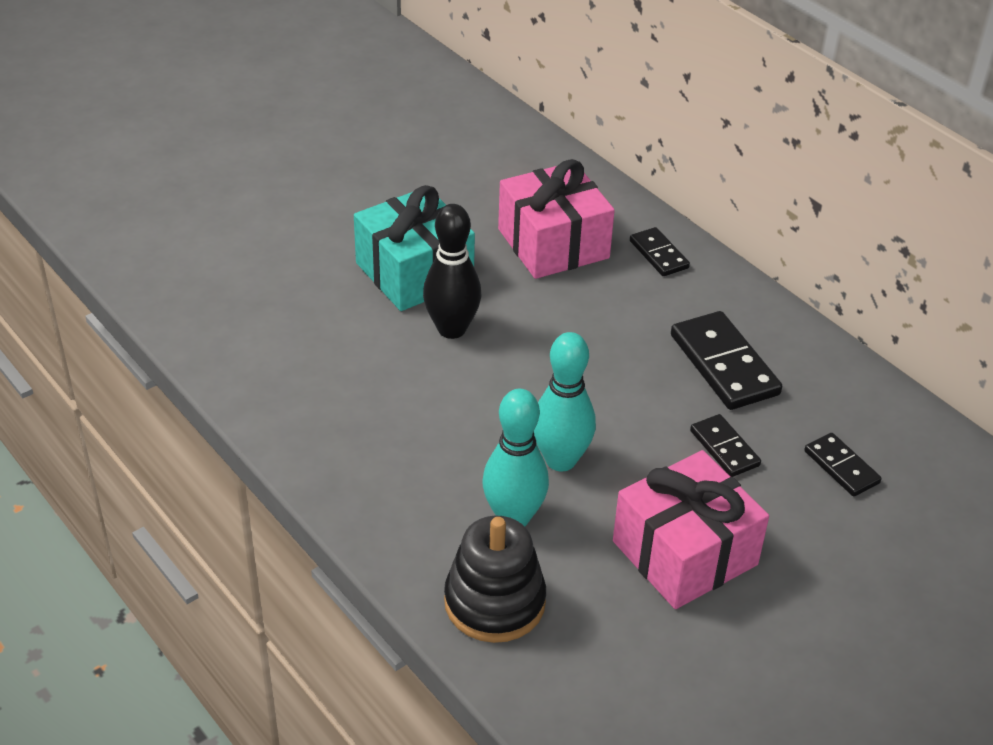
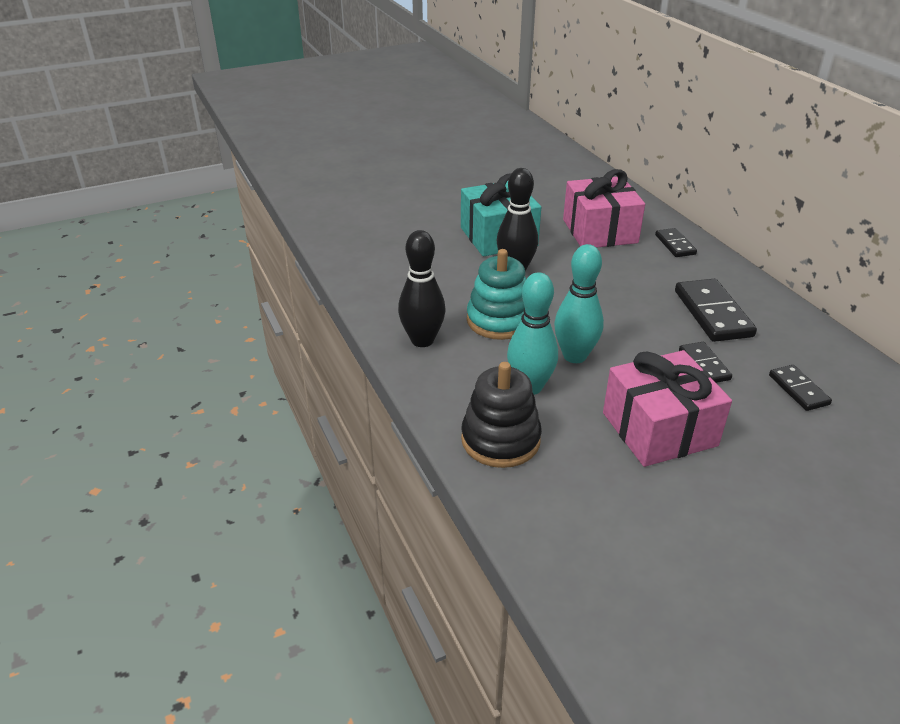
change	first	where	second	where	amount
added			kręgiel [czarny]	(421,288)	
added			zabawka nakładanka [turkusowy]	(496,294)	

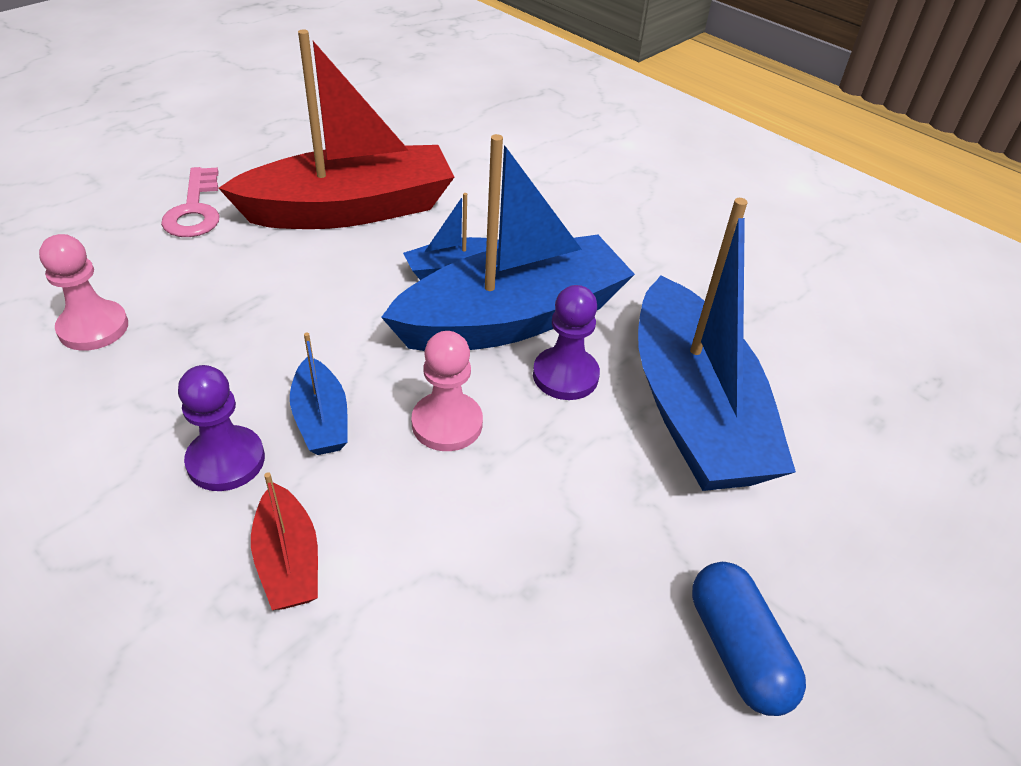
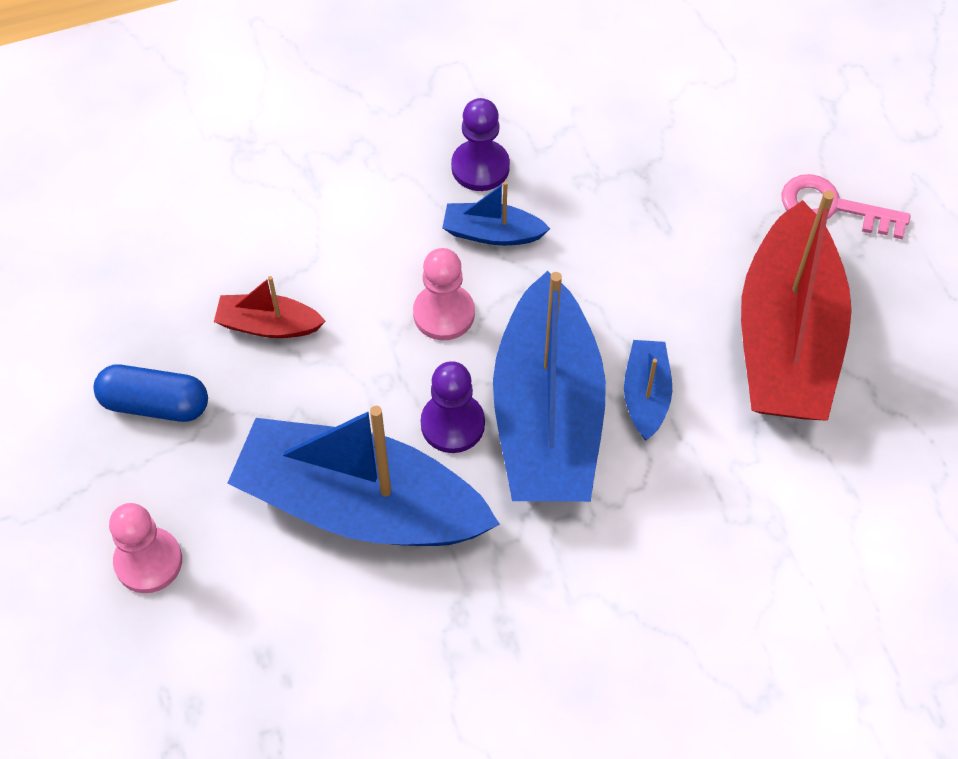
change	first	where	second	where	amount
moved	pionek [różowy]	(83,292)		(145,548)	
moved	łódka [czerwony]	(284,541)		(270,307)	

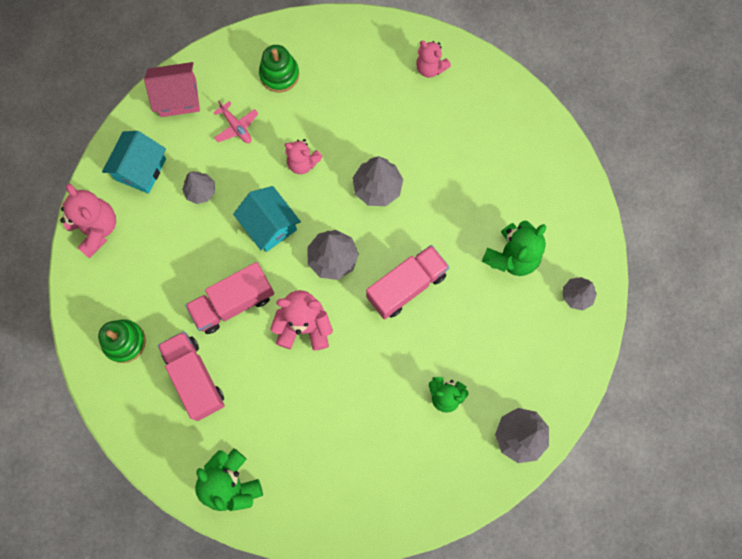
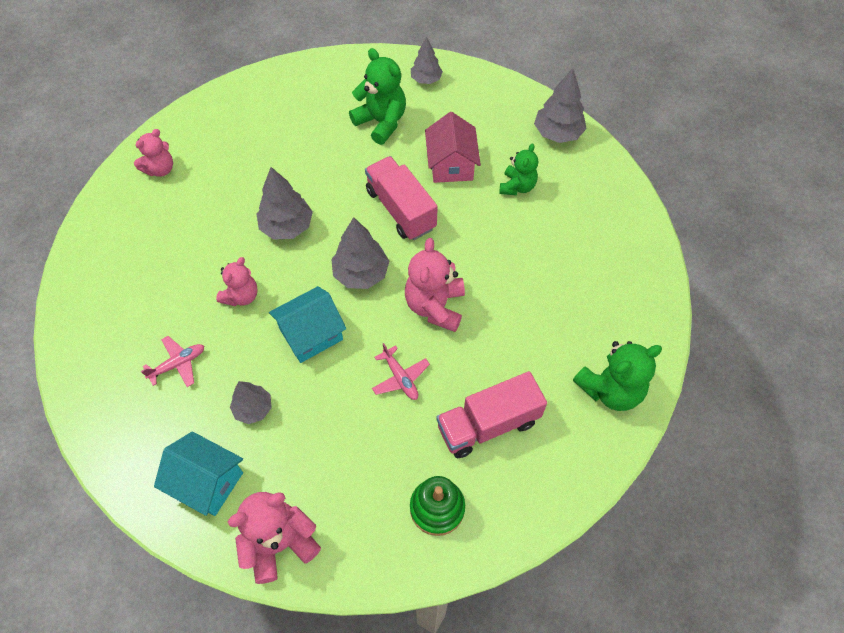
change	first	where	second	where	amount
moved	domek [różowy]	(172,89)		(453,147)	
replaced	ciężarówka [różowy]	(229,298)	samolot [różowy]	(401,371)	
removed	zabawka nakładanka [zielony]	(279,69)			

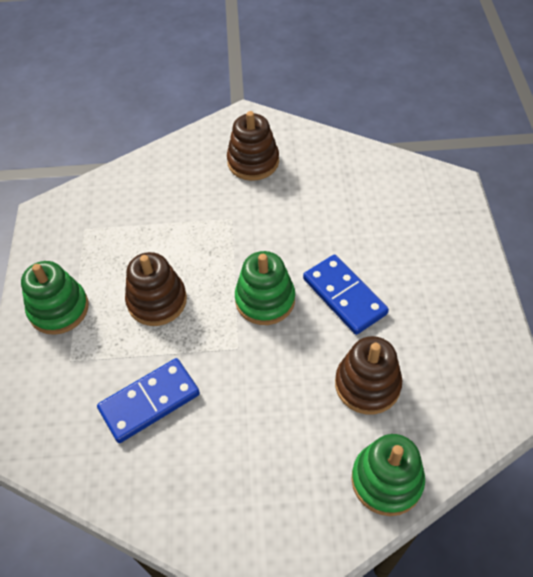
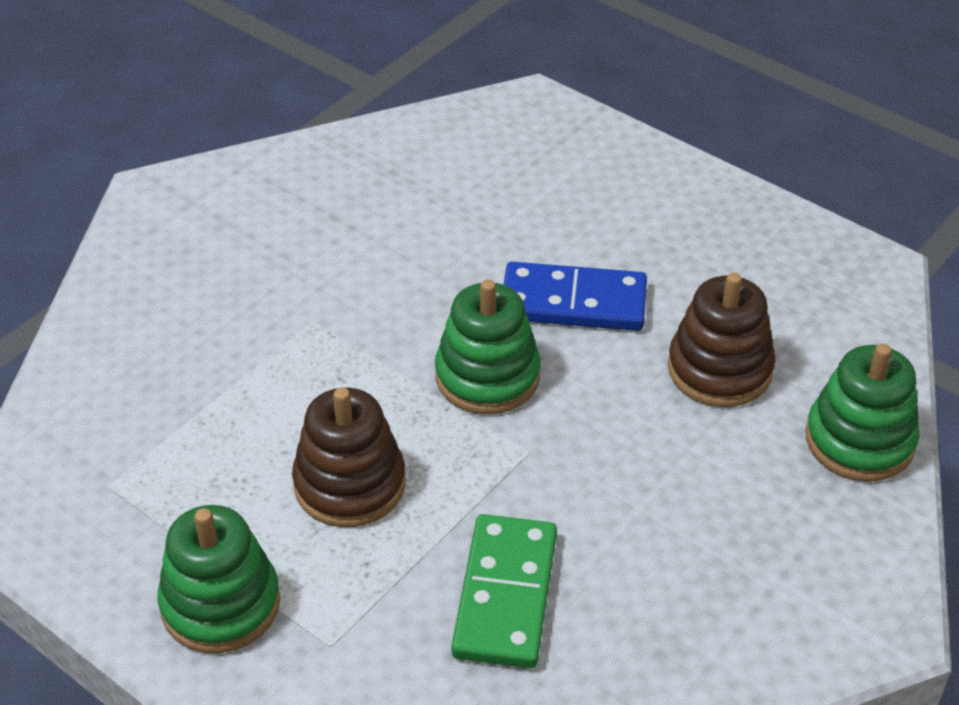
change	first	where	second	where	amount
recoloured	kostka domina [niebieski]	(148,400)	kostka domina [zielony]	(504,591)	
removed	zabawka nakładanka [brązowy]	(253,146)			

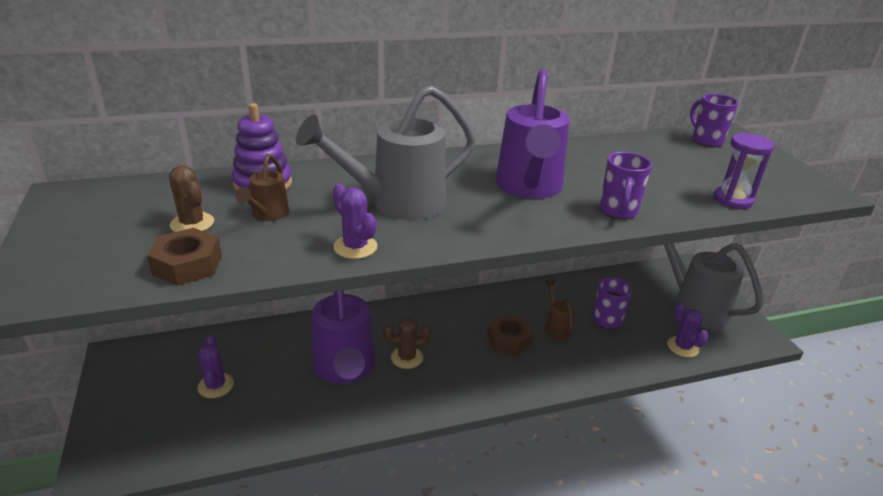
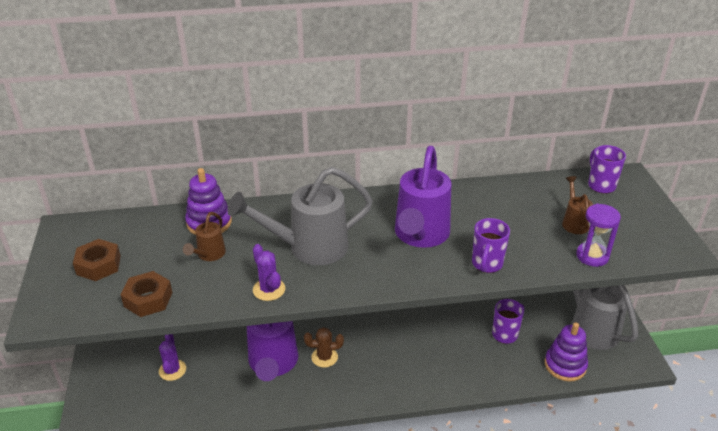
change	first	where	second	where	amount
removed	kaktus [brązowy]	(191,198)			
moved	nakrętka [brązowy]	(510,335)		(97,260)	
moved	konewka [brązowy]	(560,310)		(577,205)	
replaced	kaktus [fioletowy]	(687,329)	zabawka nakładanka [fioletowy]	(566,352)	

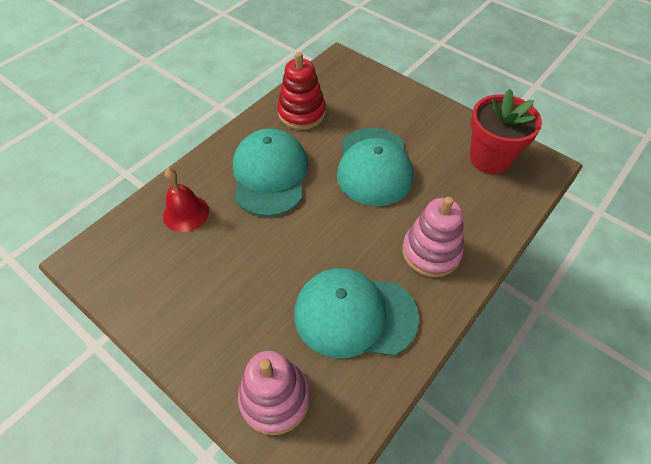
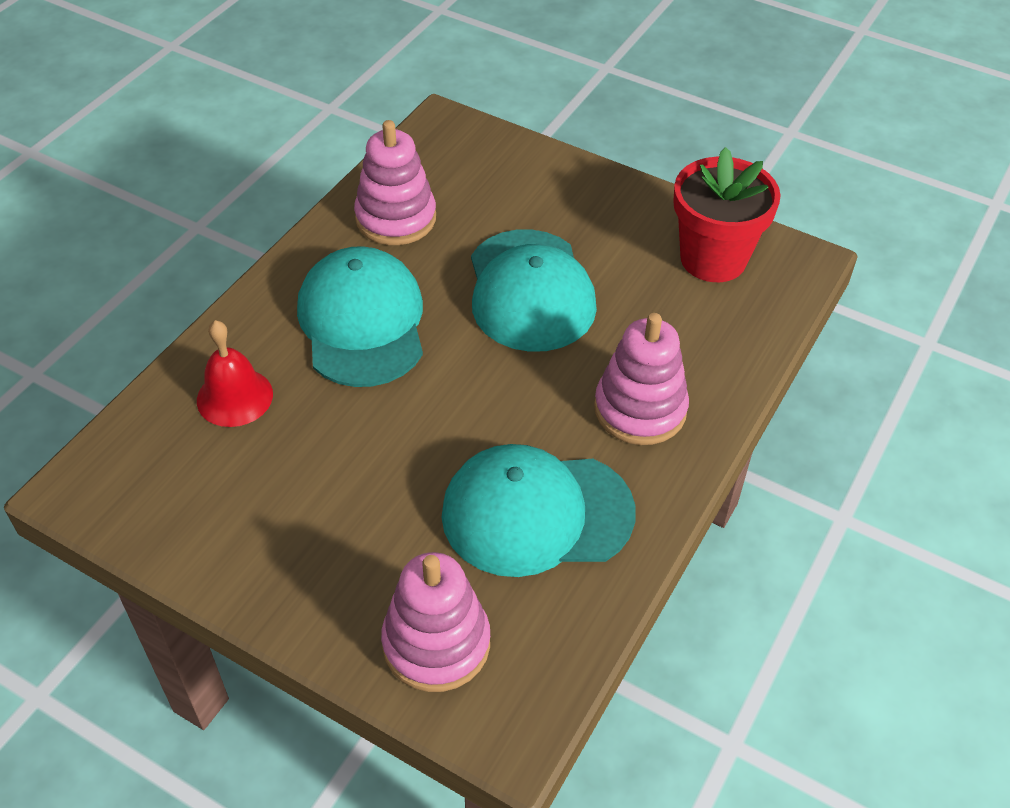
change	first	where	second	where	amount
recoloured	zabawka nakładanka [czerwony]	(301,91)	zabawka nakładanka [różowy]	(395,182)	

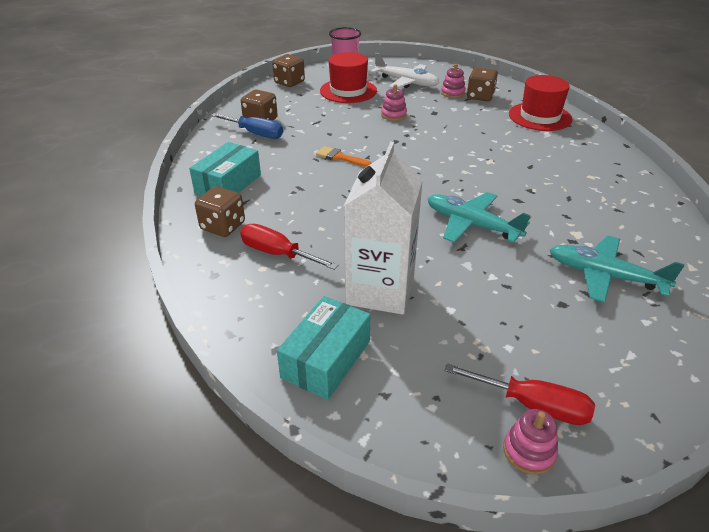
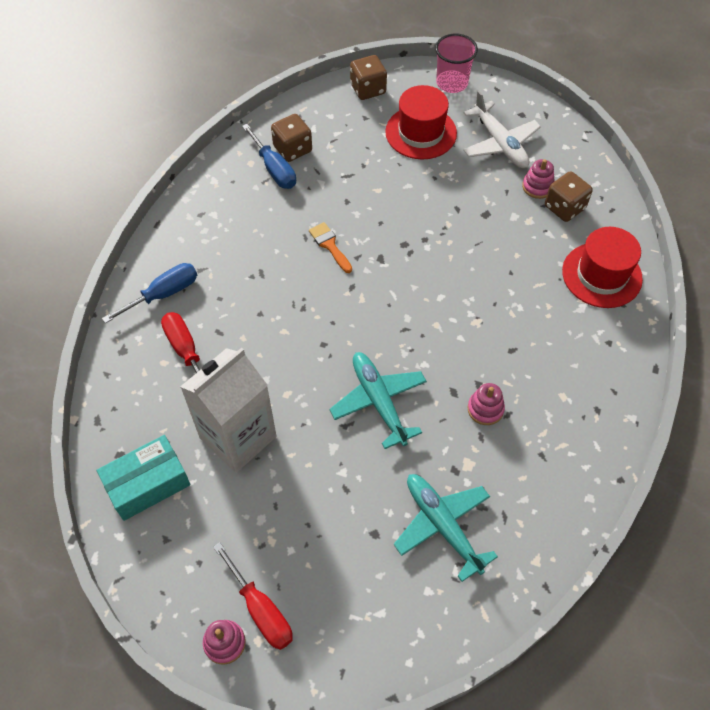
change	first	where	second	where	amount
removed	pudełko [turkusowy]	(225,169)			
replaced	kostka do gry [brązowy]	(220,211)	śrubokręt [niebieski]	(149,293)	
moved	zabawka nakładanka [różowy]	(394,102)		(486,404)	

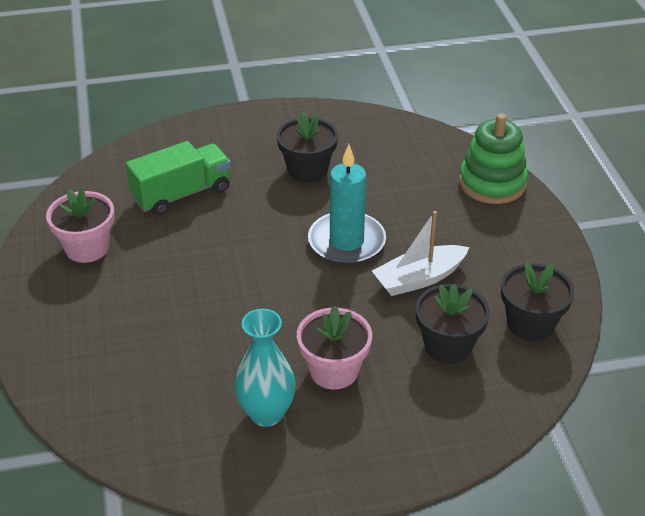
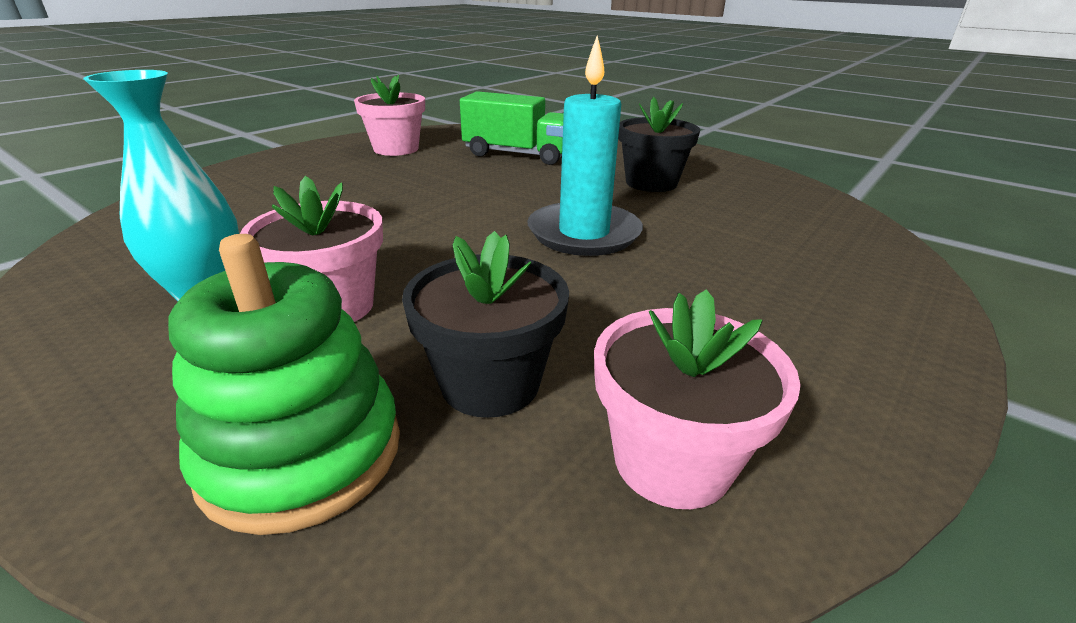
change	first	where	second	where	amount
removed	łódka [biały]	(420,253)			
moved	zabawka nakładanka [zielony]	(493,159)		(284,384)	
recoloured	doniczka [czarny]	(537,301)	doniczka [różowy]	(697,399)	

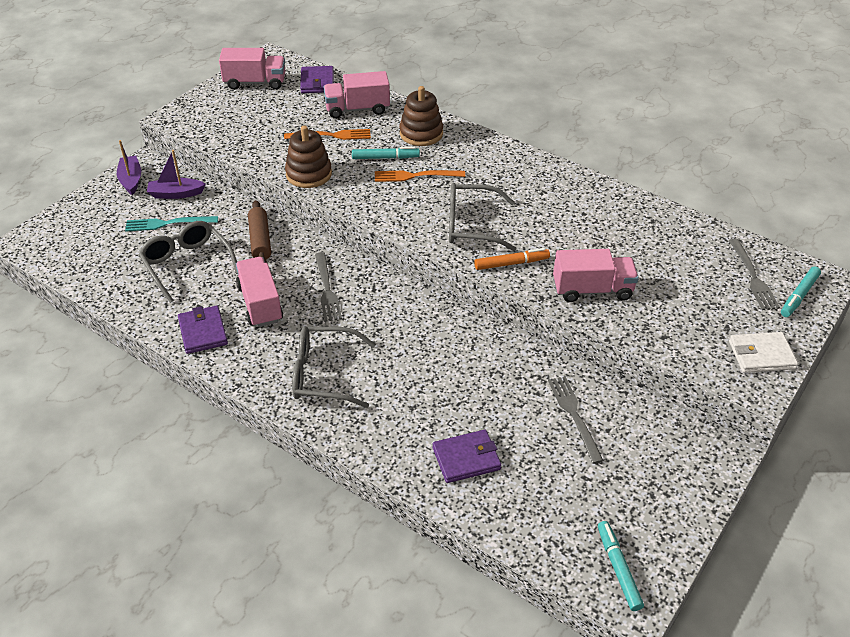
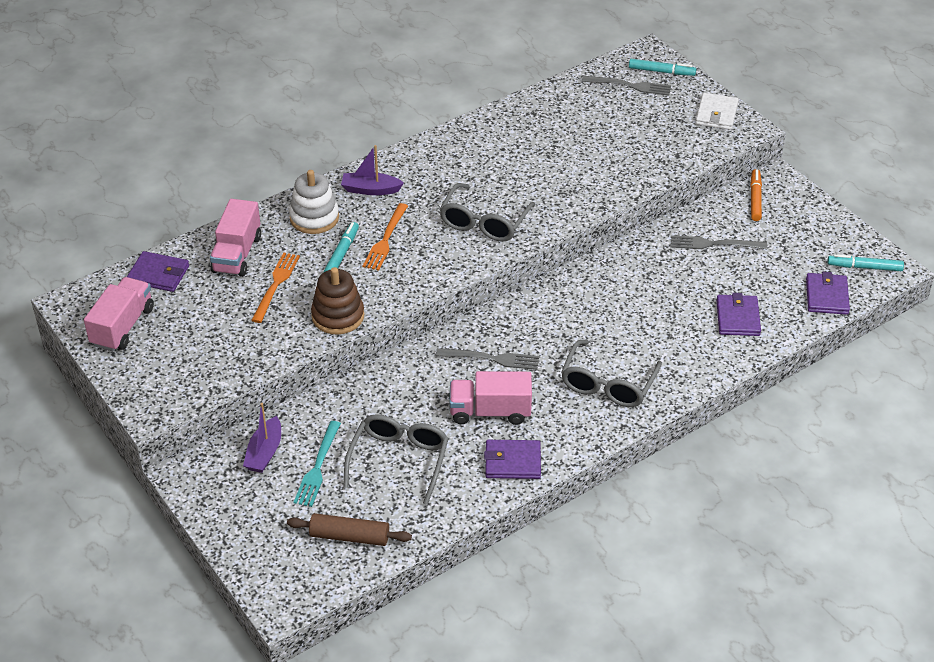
change	first	where	second	where	amount
moved	łódka [fioletowy]	(129,167)		(372,170)	
turned	okulary [szary]	(188,262)		(396,459)	120 degrees clockwise
moved	wałek do ciasta [brązowy]	(259,231)		(349,529)	
recoloured	zabawka nakładanka [brązowy]	(421,116)	zabawka nakładanka [biały]	(314,202)	
moved	flamaster [pomarańczowy]	(512,259)		(756,195)	
removed	ciężarówka [różowy]	(596,275)			
turned	flamaster [turkusowy]	(801,291)		(662,67)	45 degrees counterclockwise
added			portfel [fioletowy]	(828,293)	

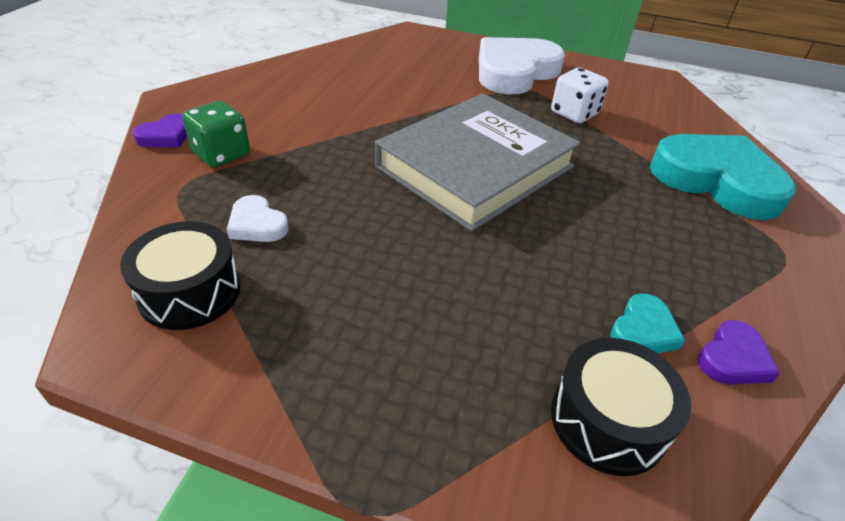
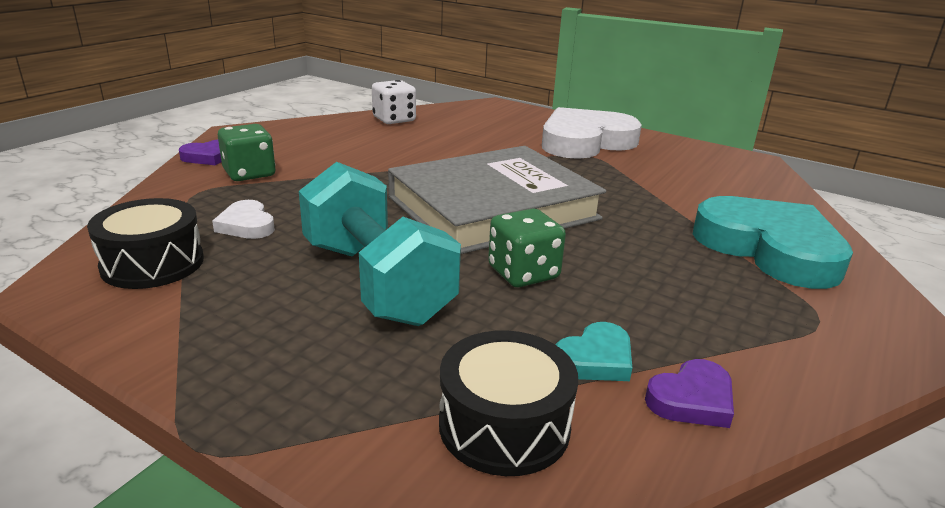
change	first	where	second	where	amount
moved	kostka do gry [biały]	(580,95)		(394,102)	
added			hantel [turkusowy]	(380,244)	
added			kostka do gry [zielony]	(527,247)	

